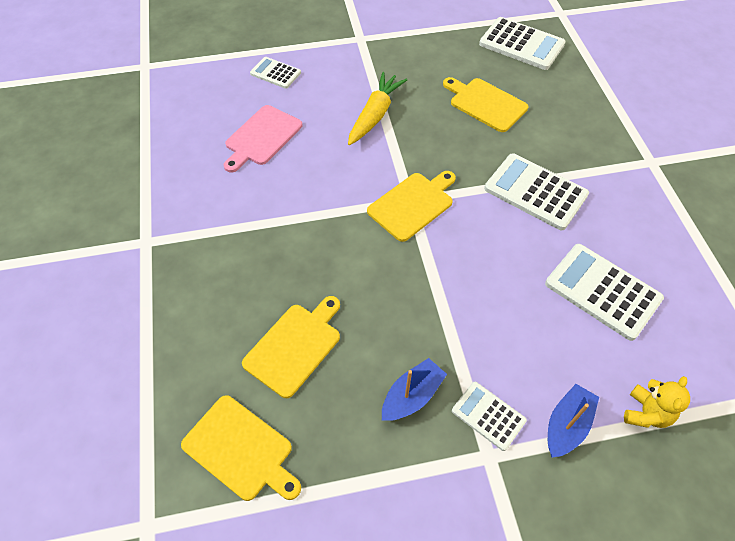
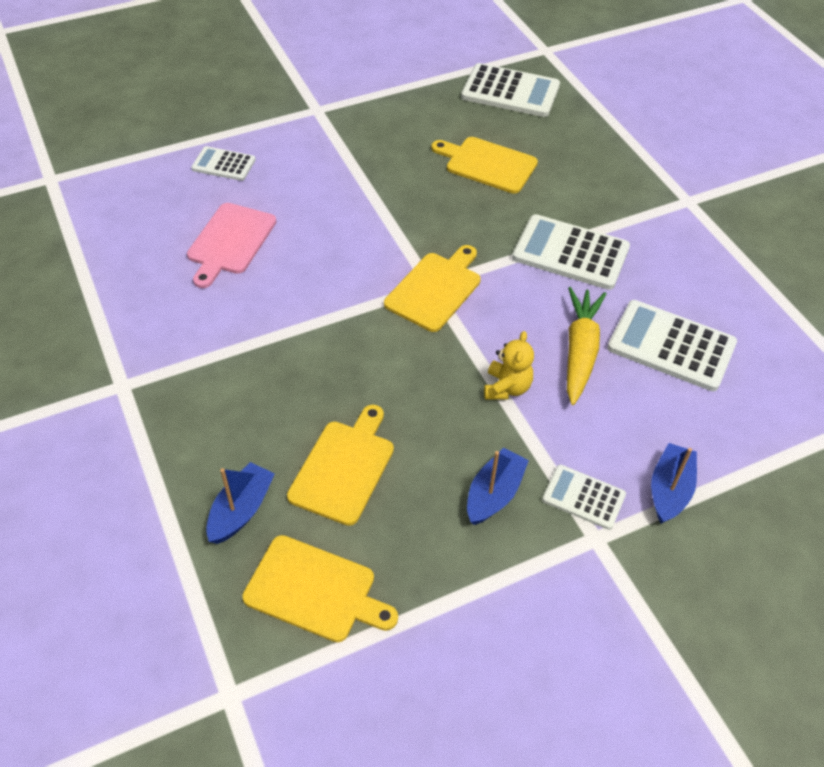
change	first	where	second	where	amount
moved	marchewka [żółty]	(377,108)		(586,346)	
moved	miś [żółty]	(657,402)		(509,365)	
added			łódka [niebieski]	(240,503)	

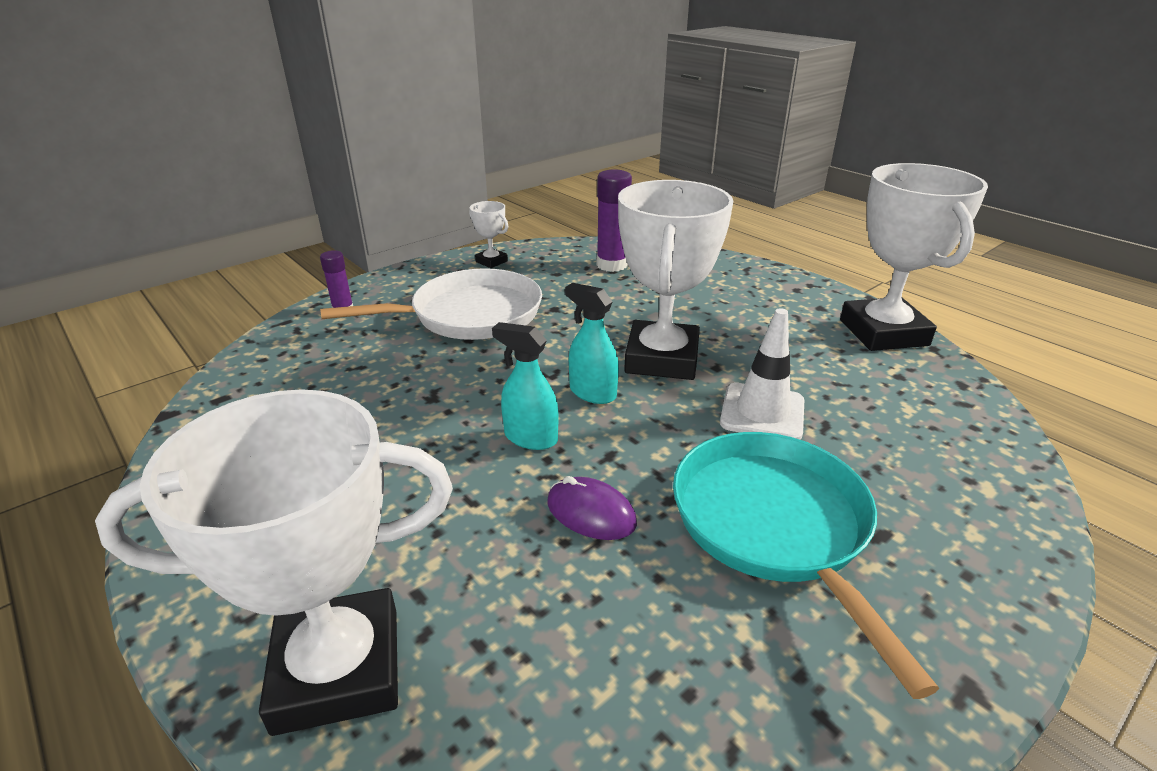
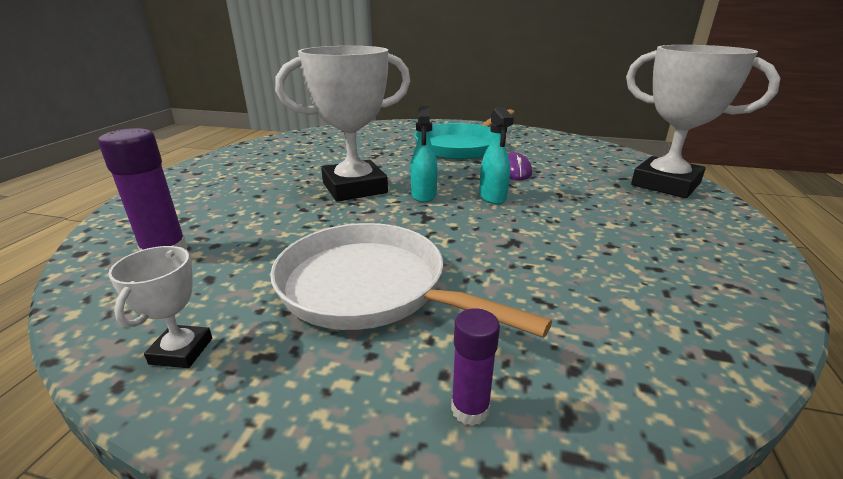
change	first	where	second	where	amount
removed	pachołek [biały]	(762,374)			
removed	puchar [biały]	(914,257)			

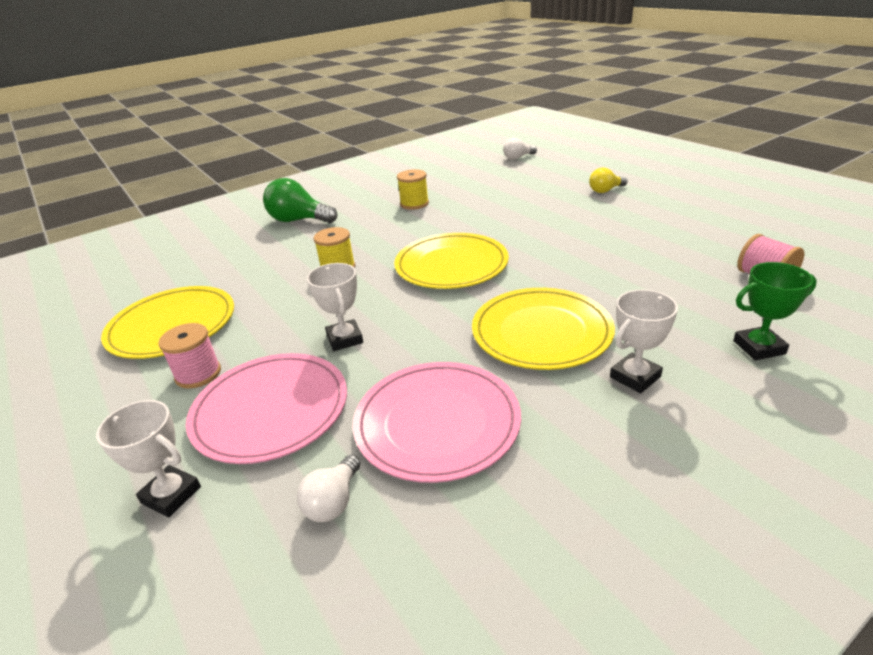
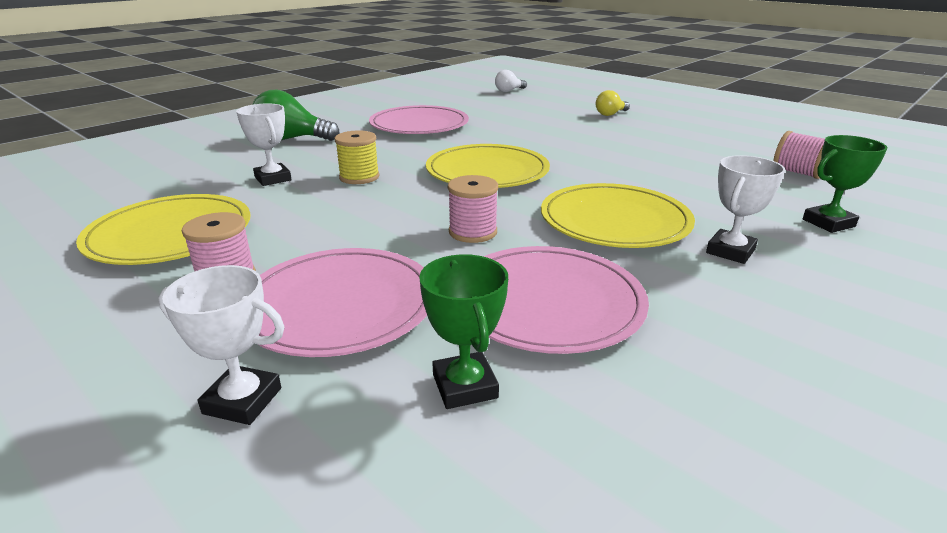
change	first	where	second	where	amount
replaced	żarówka [biały]	(328,488)	puchar [zielony]	(463,331)	
moved	puchar [biały]	(335,307)		(264,145)	
replaced	szpulka [żółty]	(413,189)	talerz [różowy]	(419,119)	
added			szpulka [różowy]	(473,209)	

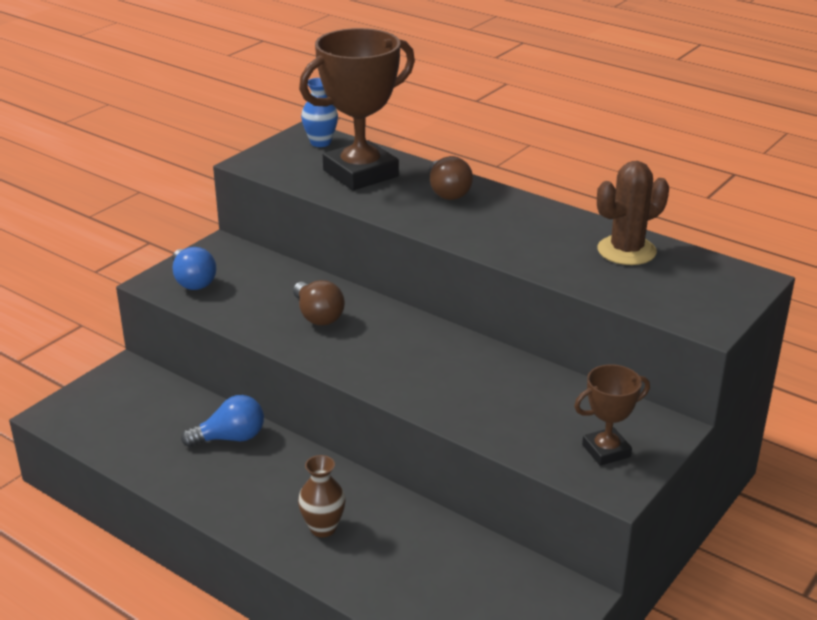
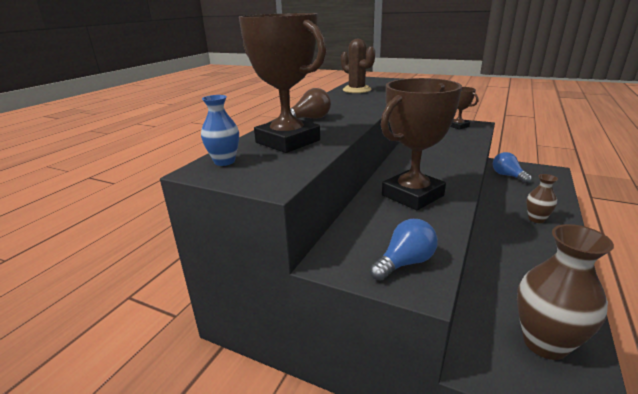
change	first	where	second	where	amount
moved	żarówka [niebieski]	(222,421)		(512,168)	
replaced	żarówka [brązowy]	(319,303)	puchar [brązowy]	(421,144)	
added			wazon [brązowy]	(565,292)	

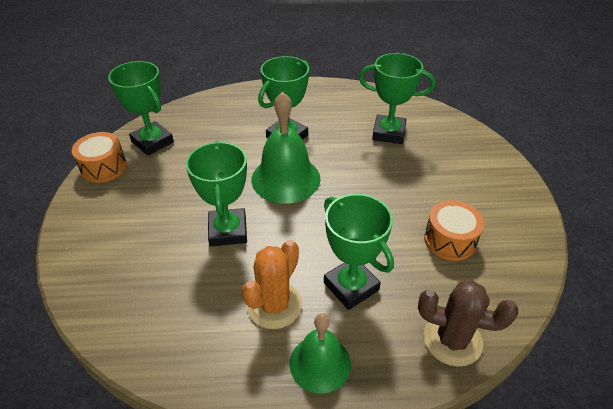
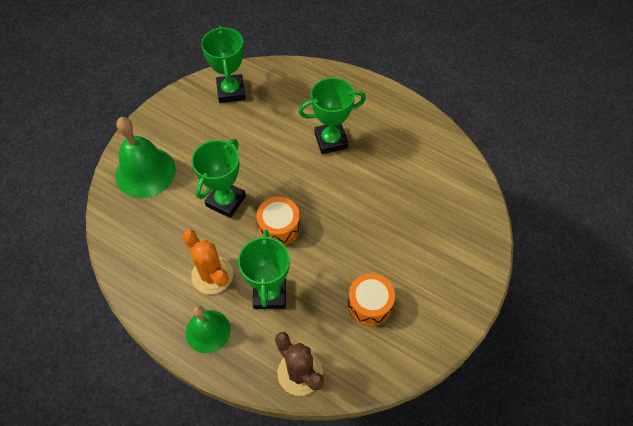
change	first	where	second	where	amount
moved	bęben [pomarańczowy]	(99,157)		(278,221)	
turned	kaktus [pomarańczowy]	(272,284)		(208,261)	75 degrees clockwise
moved	dzwonek [zielony]	(286,148)		(146,157)	
removed	puchar [zielony]	(397,98)			

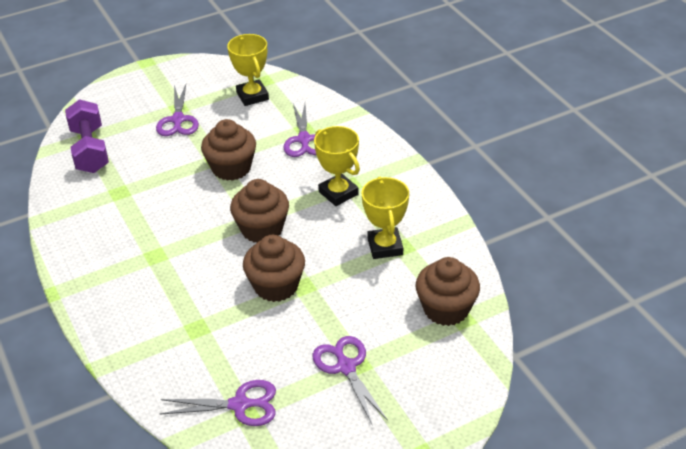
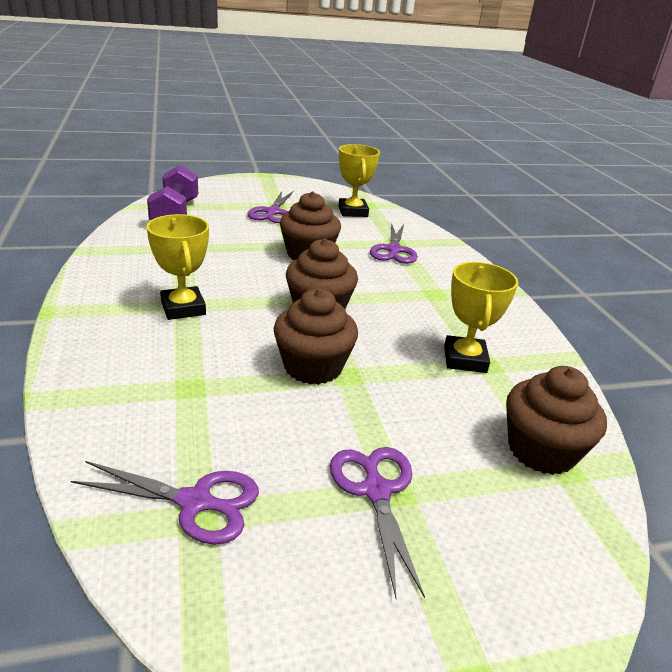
change	first	where	second	where	amount
moved	puchar [żółty]	(337,166)		(178,267)	

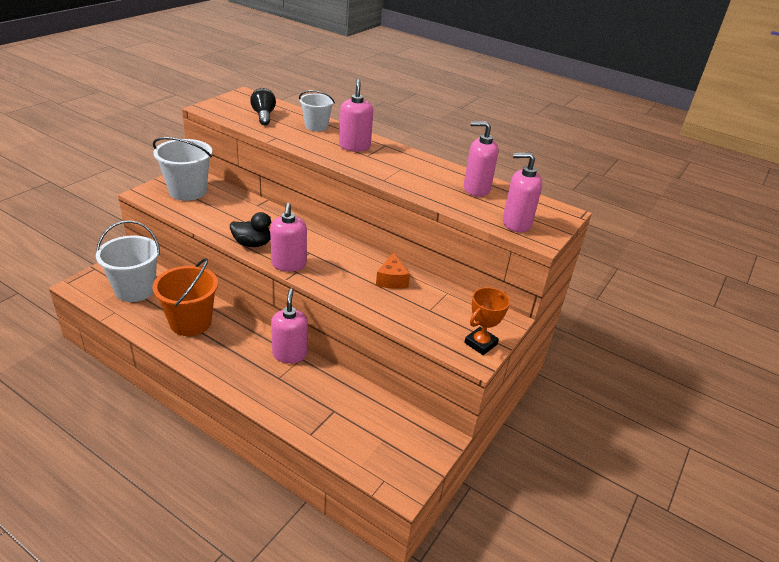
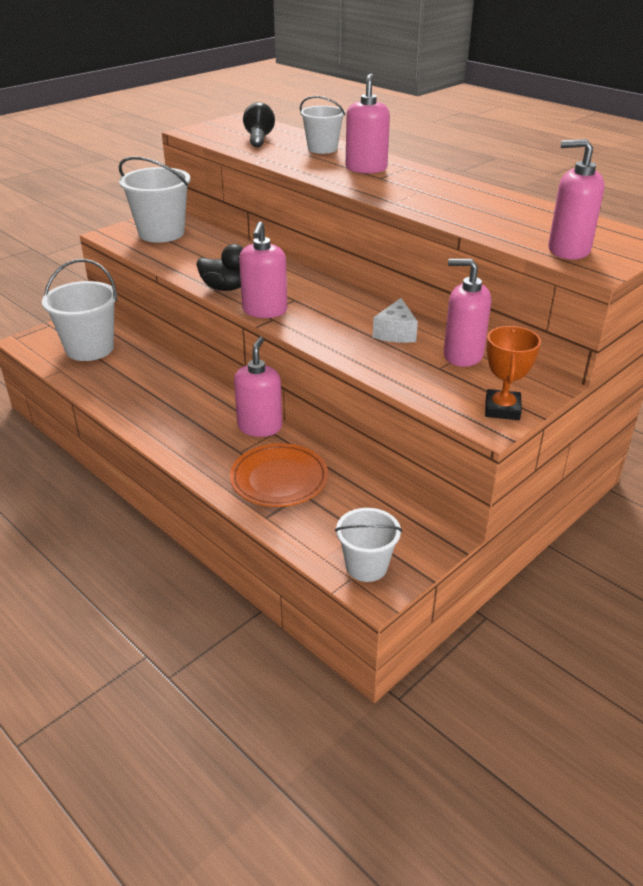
change	first	where	second	where	amount
removed	wiadro [pomarańczowy]	(185,297)			
recoloured	ser [pomarańczowy]	(393,271)	ser [biały]	(395,320)	
moved	dozownik mydła [różowy]	(481,159)		(467,313)	
turned	puchar [pomarańczowy]	(487,321)		(513,373)	45 degrees counterclockwise
added			talerz [pomarańczowy]	(279,475)	
added			wiadro [biały]	(368,545)	

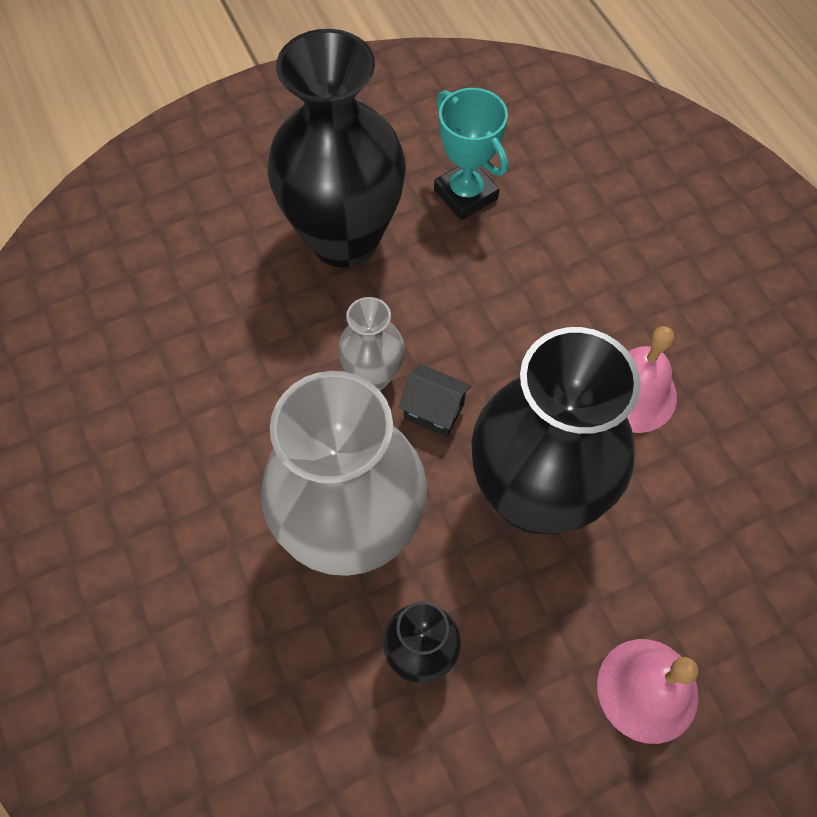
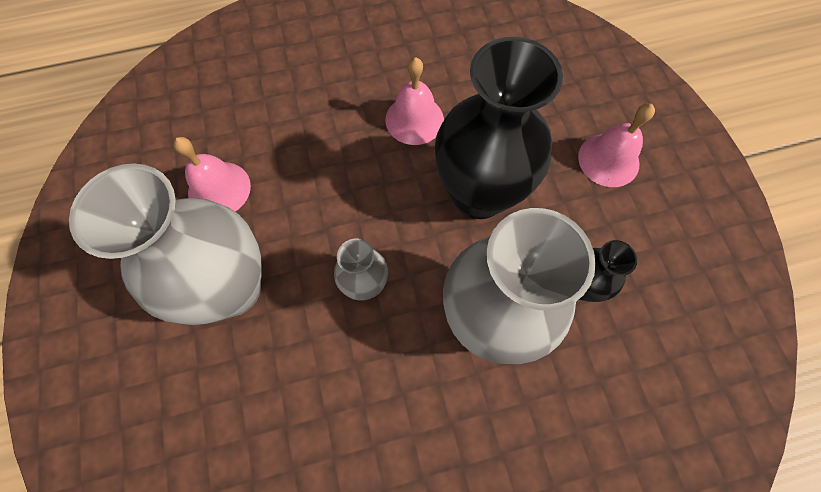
change	first	where	second	where	amount
recoloured	wazon [czarny]	(337,148)	wazon [szary]	(165,244)	
removed	domek [czarny]	(434,400)			
replaced	puchar [turkusowy]	(471,154)	dzwonek [różowy]	(212,174)	

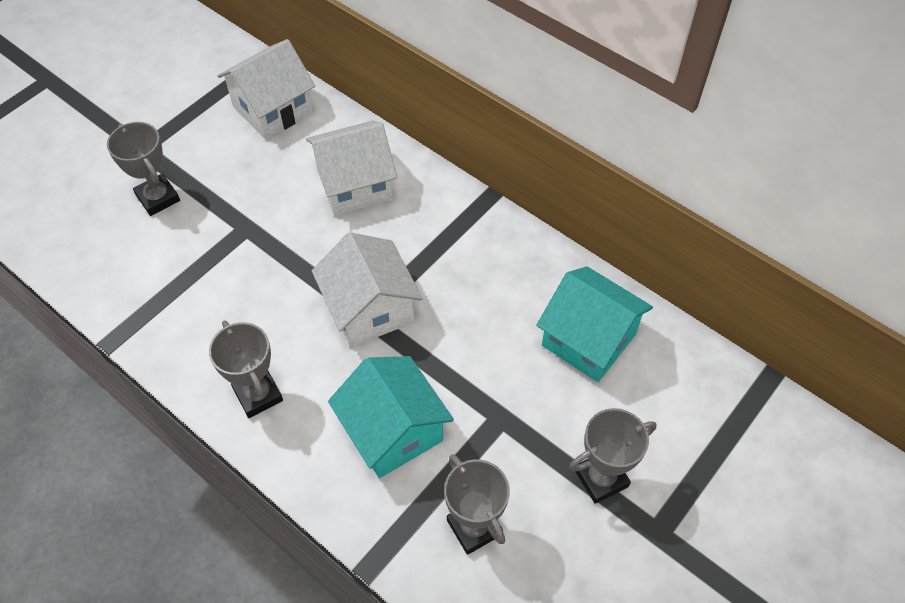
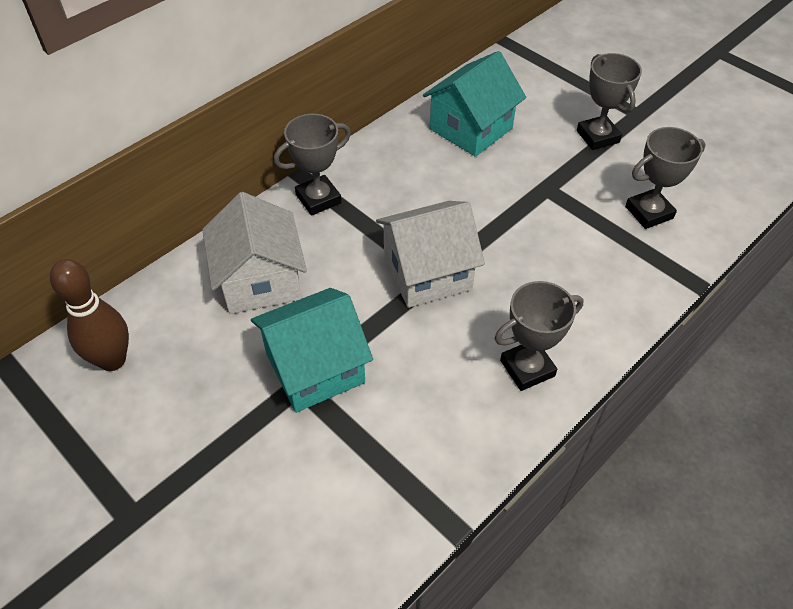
change	first	where	second	where	amount
moved	puchar [szary]	(143,169)		(312,165)	
replaced	domek [biały]	(266,89)	kręgiel [brązowy]	(89,315)	
moved	domek [turkusowy]	(391,417)		(312,350)	

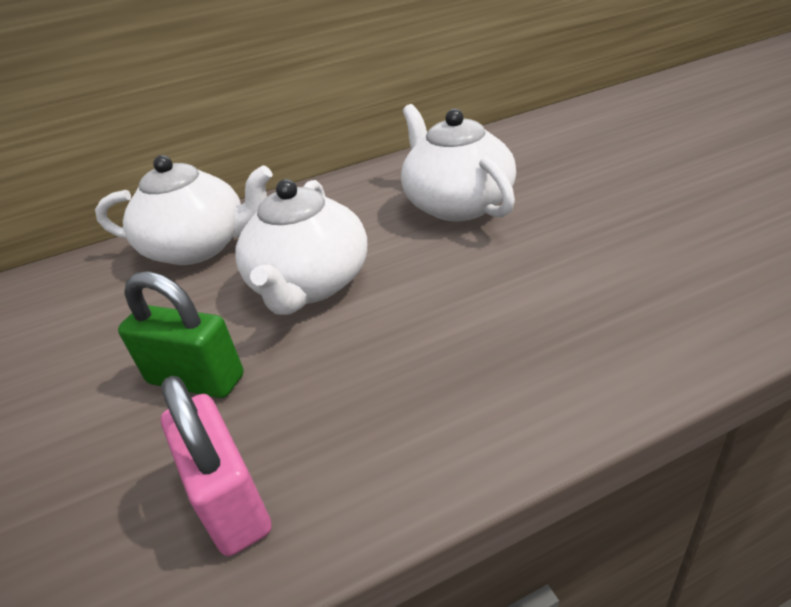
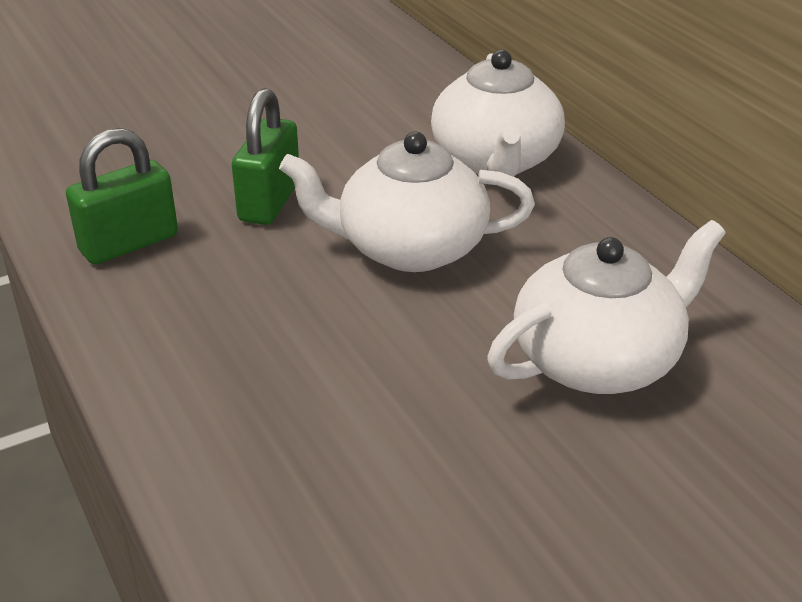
change	first	where	second	where	amount
recoloured	kłódka [różowy]	(216,466)	kłódka [zielony]	(122,196)	

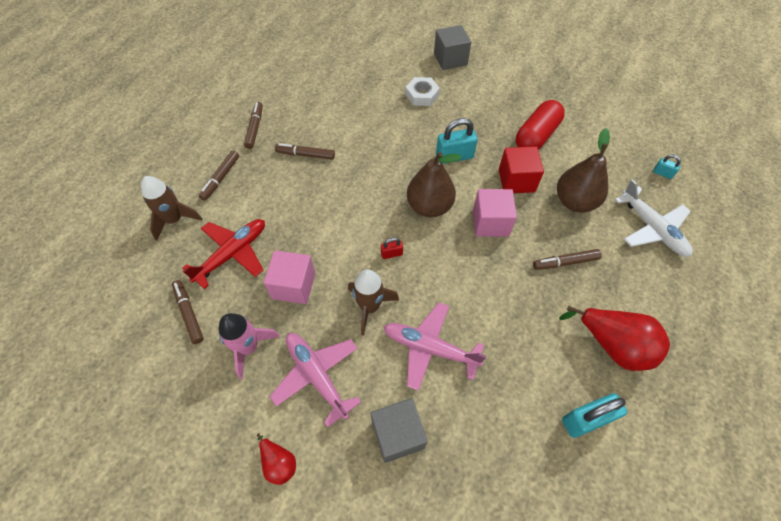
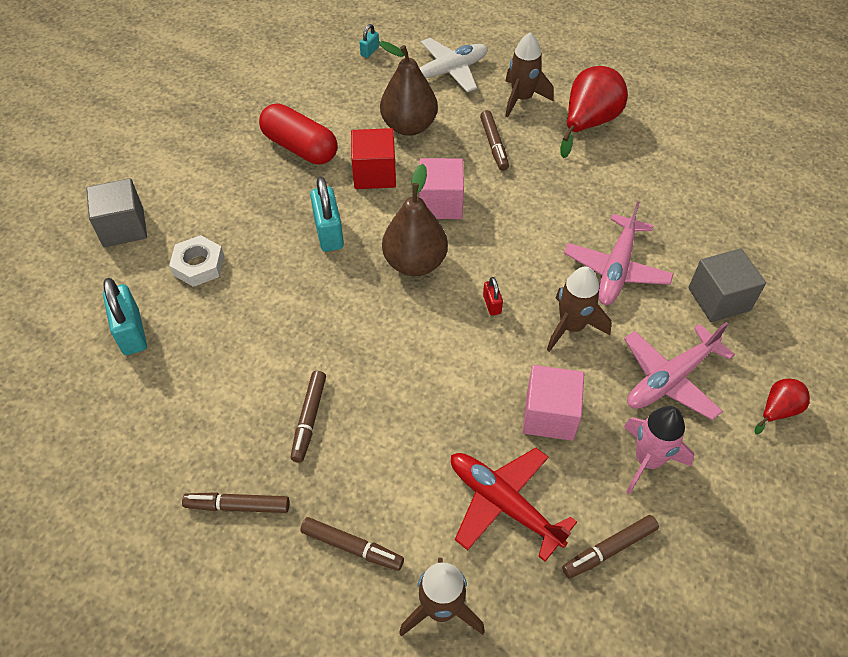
change	first	where	second	where	amount
moved	kłódka [turkusowy]	(594,415)		(125,316)	
added			rakieta [brązowy]	(529,75)	

